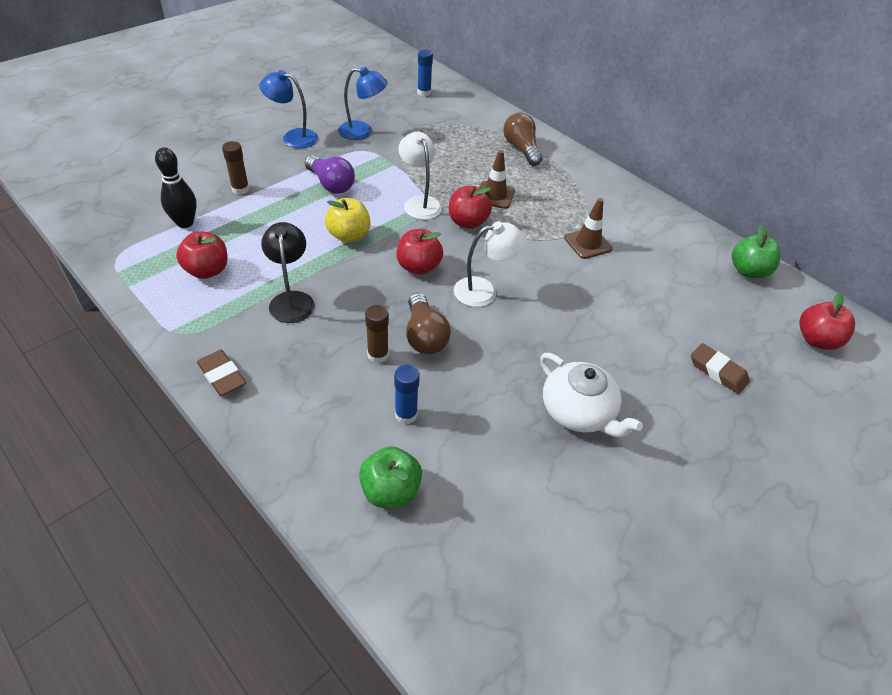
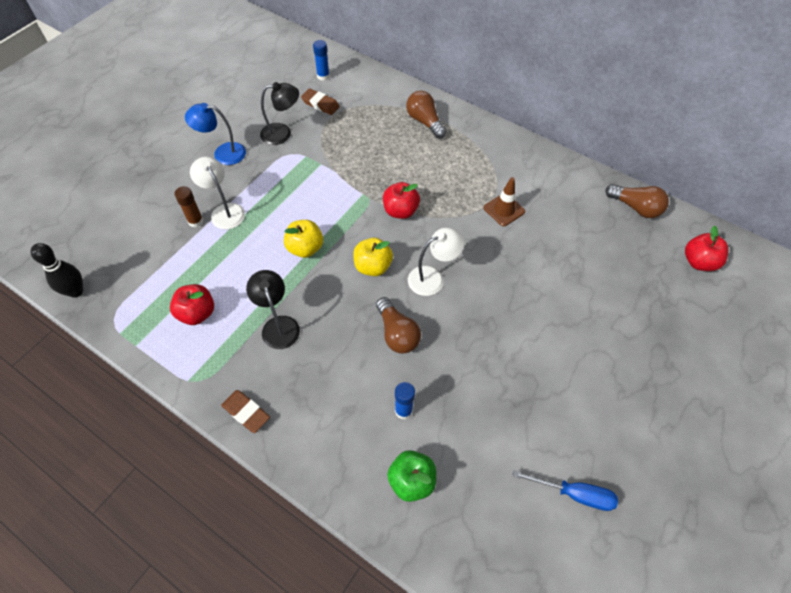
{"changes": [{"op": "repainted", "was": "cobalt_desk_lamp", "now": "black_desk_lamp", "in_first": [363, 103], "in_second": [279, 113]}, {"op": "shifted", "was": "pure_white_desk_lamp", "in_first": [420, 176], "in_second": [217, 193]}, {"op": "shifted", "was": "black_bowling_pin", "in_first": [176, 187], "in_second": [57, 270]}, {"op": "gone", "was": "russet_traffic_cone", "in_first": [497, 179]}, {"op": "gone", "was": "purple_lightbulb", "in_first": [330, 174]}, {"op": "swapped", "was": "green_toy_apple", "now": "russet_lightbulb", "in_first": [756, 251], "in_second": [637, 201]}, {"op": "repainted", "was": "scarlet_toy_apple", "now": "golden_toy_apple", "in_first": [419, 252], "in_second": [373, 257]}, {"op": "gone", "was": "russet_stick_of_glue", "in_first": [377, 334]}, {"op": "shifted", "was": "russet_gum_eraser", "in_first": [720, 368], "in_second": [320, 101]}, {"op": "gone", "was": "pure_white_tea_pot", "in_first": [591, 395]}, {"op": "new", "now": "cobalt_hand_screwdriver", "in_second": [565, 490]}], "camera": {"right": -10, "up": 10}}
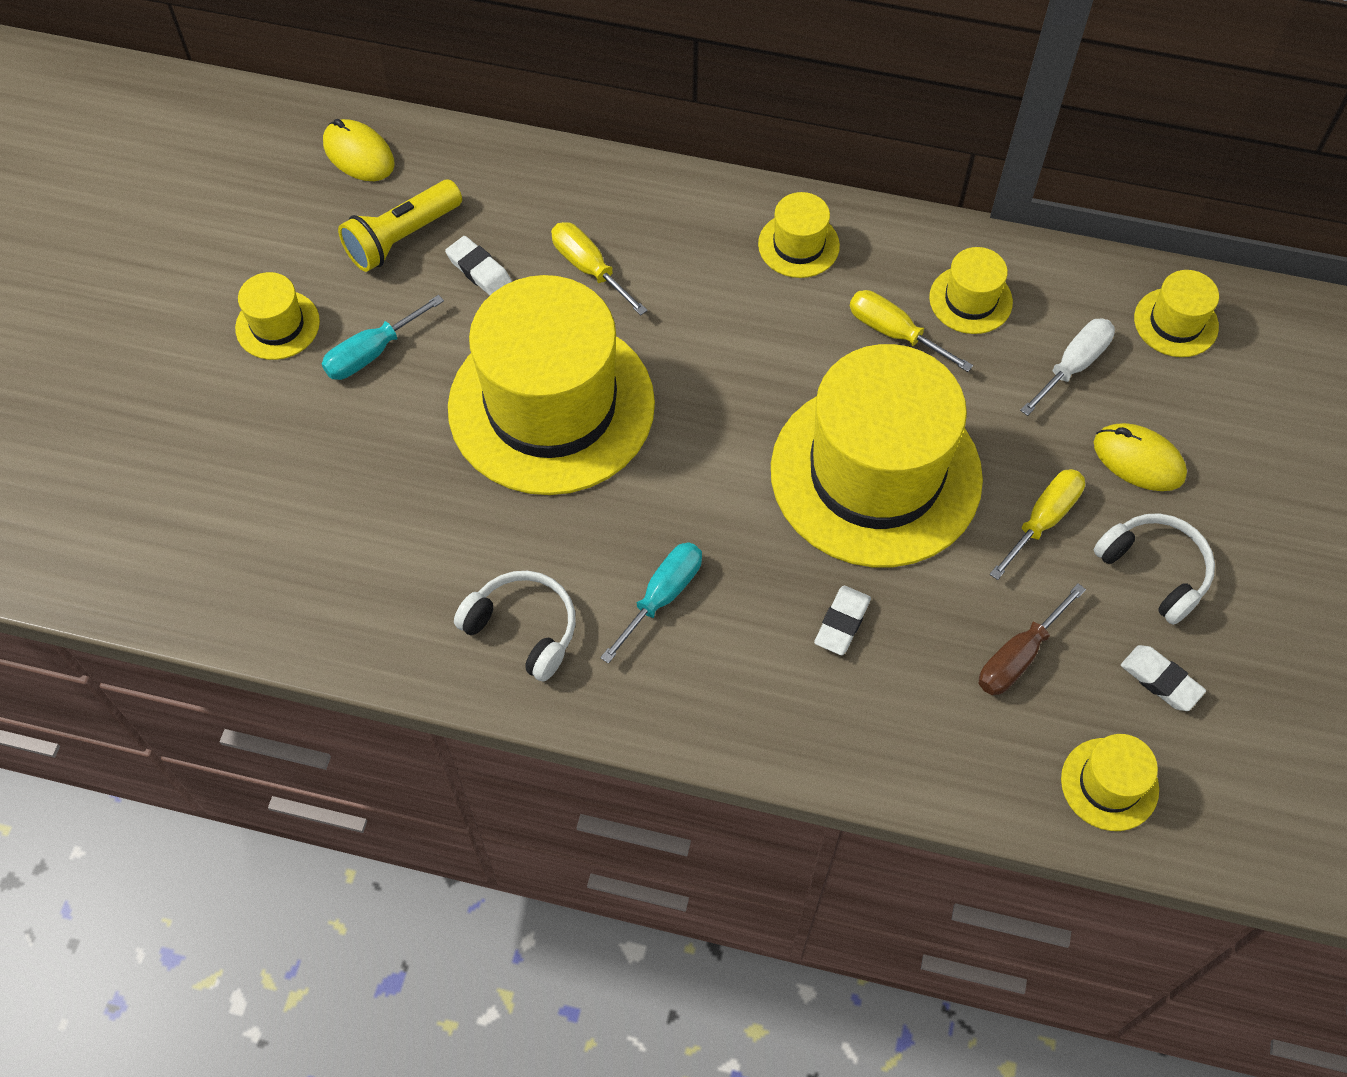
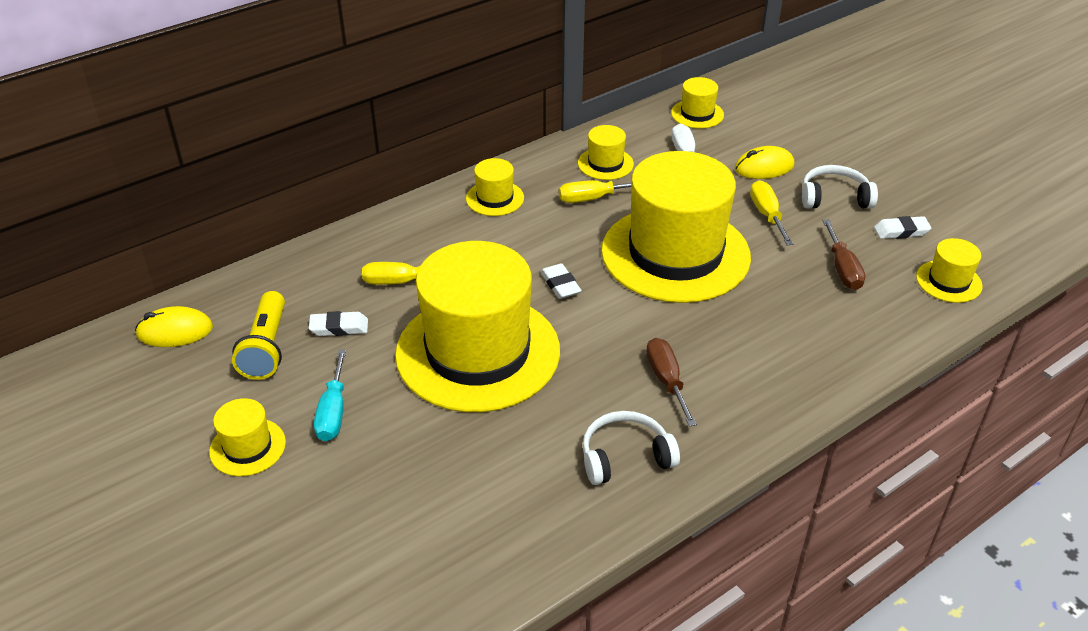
{"changes": [{"op": "repainted", "was": "aqua_hand_screwdriver", "now": "russet_hand_screwdriver", "in_first": [651, 603], "in_second": [671, 382]}, {"op": "shifted", "was": "pure_white_gum_eraser", "in_first": [842, 620], "in_second": [561, 281]}], "camera": {"right": -50, "up": -20}}
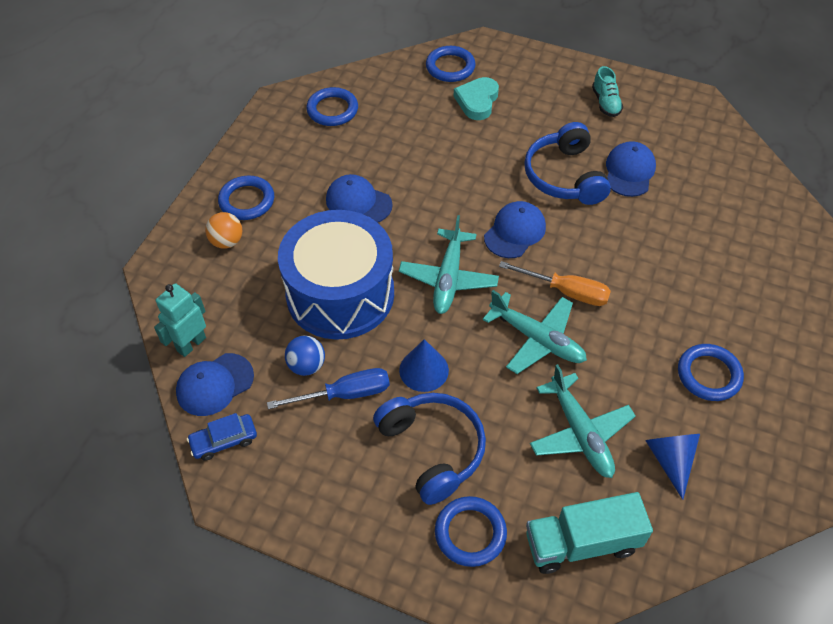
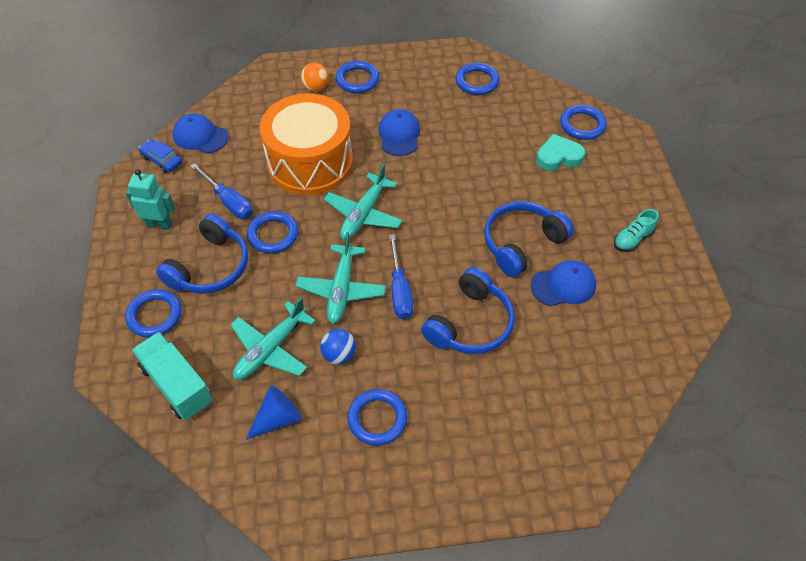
{"changes": [{"op": "gone", "was": "cobalt_cap", "in_first": [515, 229]}, {"op": "repainted", "was": "cobalt_snare_drum", "now": "orange-coloured_snare_drum", "in_first": [336, 275], "in_second": [306, 144]}, {"op": "rotated", "was": "aqua_plane", "in_first": [449, 264], "in_second": [363, 202], "clockwise": -45}, {"op": "repainted", "was": "orange-coloured_hand_screwdriver", "now": "cobalt_hand_screwdriver", "in_first": [555, 283], "in_second": [401, 276]}, {"op": "shifted", "was": "aqua_robot_figure", "in_first": [180, 320], "in_second": [150, 199]}, {"op": "shifted", "was": "cobalt_sphere", "in_first": [305, 356], "in_second": [338, 347]}, {"op": "swapped", "was": "cobalt_solid_cone", "now": "cobalt_hoop", "in_first": [424, 365], "in_second": [272, 232]}, {"op": "new", "now": "cobalt_headphones", "in_second": [468, 310]}], "camera": {"right": 60, "up": 0}}
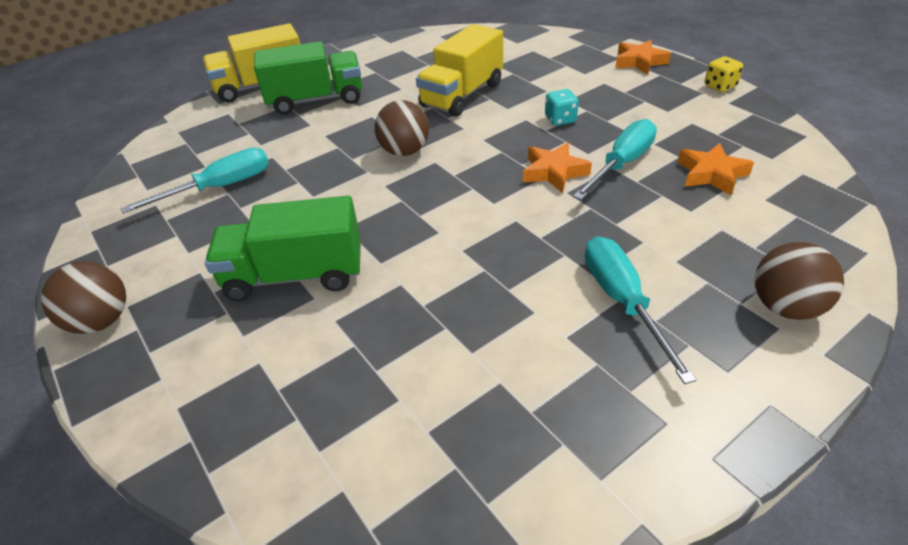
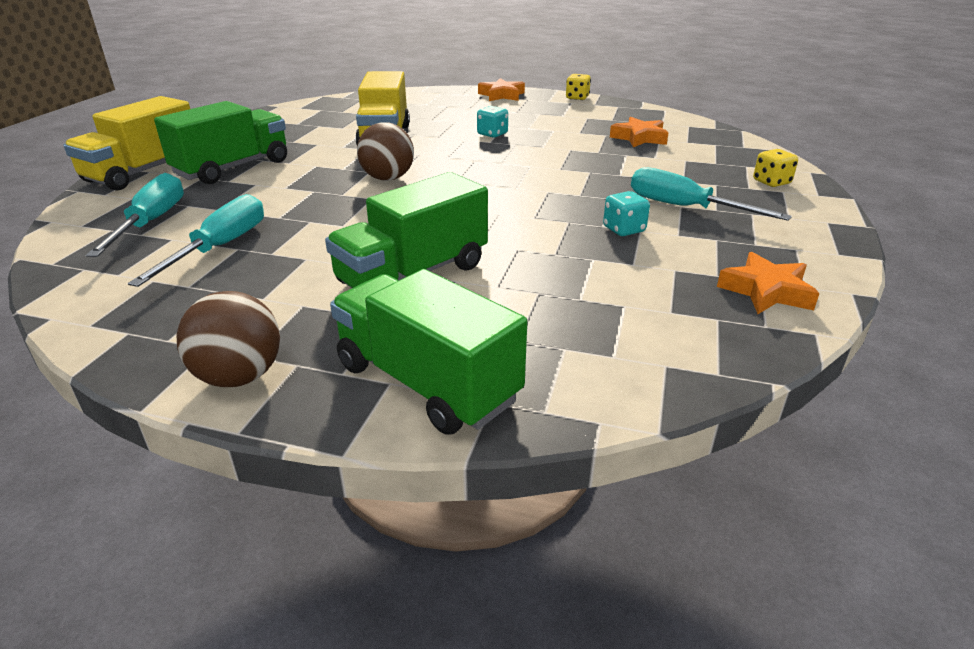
{"changes": [{"op": "shifted", "was": "aqua_hand_screwdriver", "in_first": [615, 159], "in_second": [135, 215]}, {"op": "shifted", "was": "orange-coloured_five-pointed_star", "in_first": [557, 167], "in_second": [768, 283]}, {"op": "swapped", "was": "russet_sphere", "now": "golden_game_die", "in_first": [799, 281], "in_second": [775, 168]}, {"op": "new", "now": "aqua_game_die", "in_second": [626, 213]}, {"op": "new", "now": "green_lorry", "in_second": [428, 352]}], "camera": {"right": -40, "up": -10}}
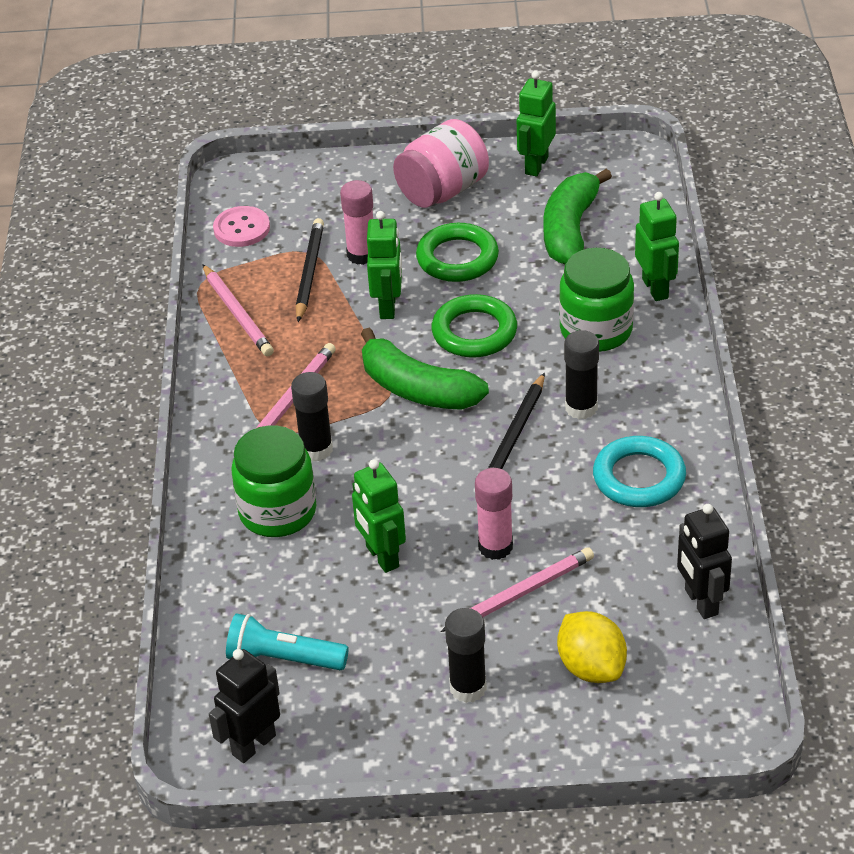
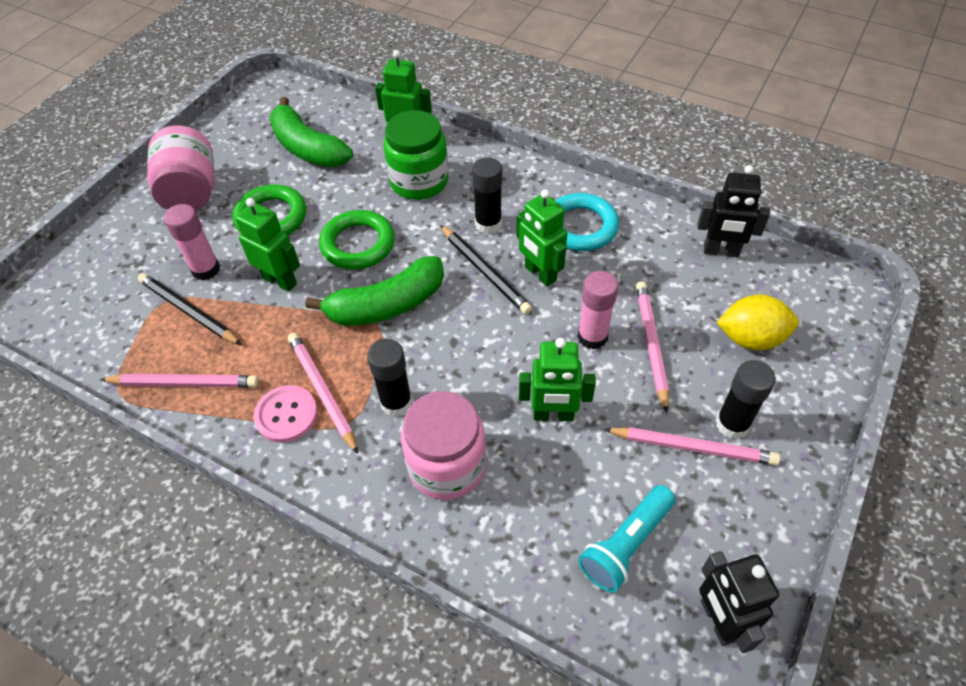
{"changes": [{"op": "shifted", "was": "green_robot_figure", "in_first": [536, 123], "in_second": [541, 238]}, {"op": "shifted", "was": "rosy_shirt_button", "in_first": [241, 226], "in_second": [285, 414]}, {"op": "repainted", "was": "green_jam_jar", "now": "rosy_jam_jar", "in_first": [274, 481], "in_second": [443, 445]}, {"op": "new", "now": "rosy_wooden_pencil", "in_second": [691, 446]}], "camera": {"right": -60, "up": 10}}
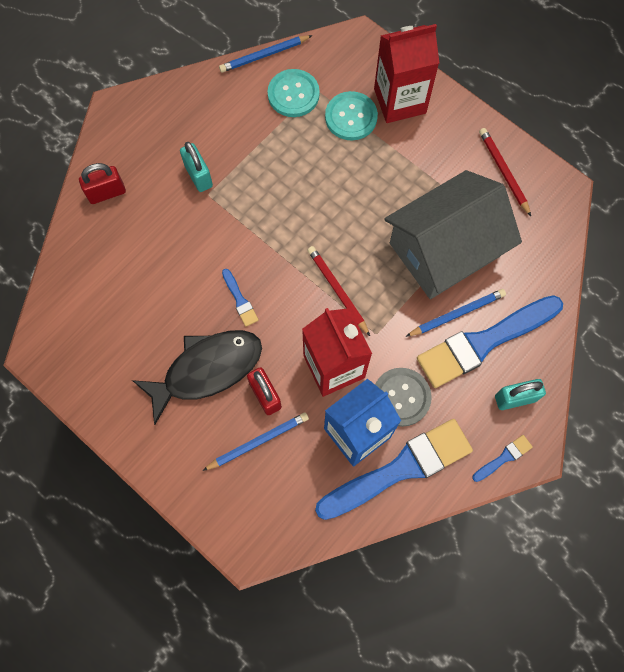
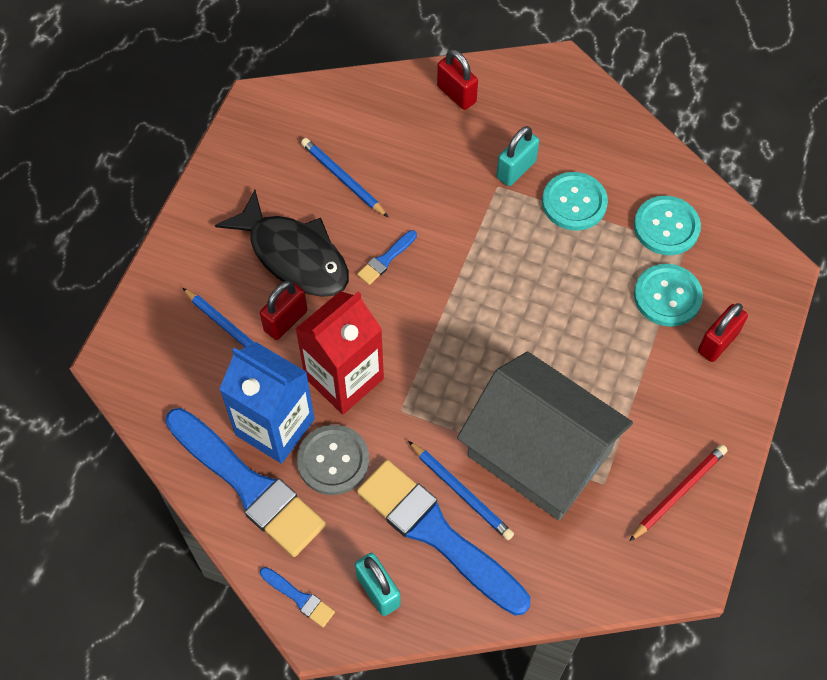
{"changes": [{"op": "swapped", "was": "scarlet_milk_carton", "now": "scarlet_lock", "in_first": [406, 73], "in_second": [723, 332]}, {"op": "shifted", "was": "cobalt_wooden_pencil", "in_first": [266, 54], "in_second": [344, 177]}, {"op": "gone", "was": "scarlet_wooden_pencil", "in_first": [338, 291]}, {"op": "new", "now": "aqua_shirt_button", "in_second": [575, 201]}], "camera": {"right": 70, "up": -10}}
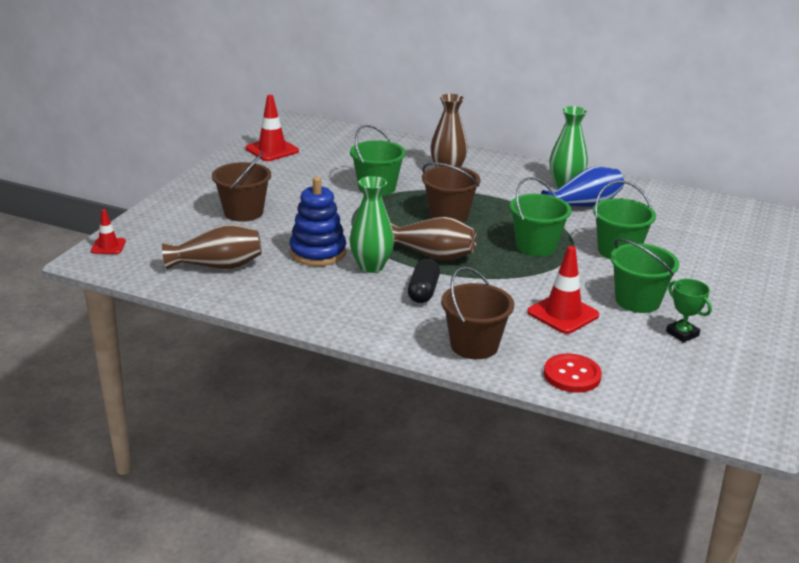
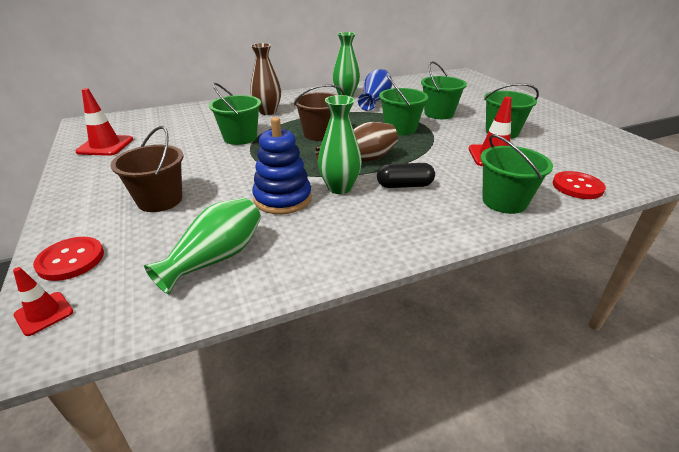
{"changes": [{"op": "repainted", "was": "russet_vase", "now": "green_vase", "in_first": [212, 247], "in_second": [202, 246]}, {"op": "rotated", "was": "black_pill_shape", "in_first": [424, 281], "in_second": [406, 175], "clockwise": -60}, {"op": "repainted", "was": "russet_pail", "now": "green_pail", "in_first": [477, 313], "in_second": [516, 174]}, {"op": "gone", "was": "green_prize_cup", "in_first": [689, 311]}, {"op": "new", "now": "scarlet_shirt_button", "in_second": [68, 259]}], "camera": {"right": -45, "up": 5}}
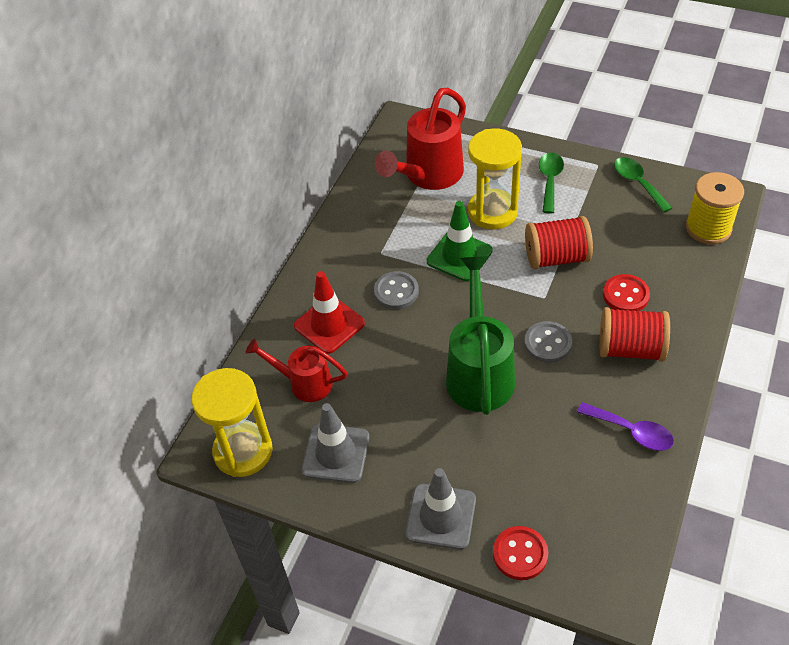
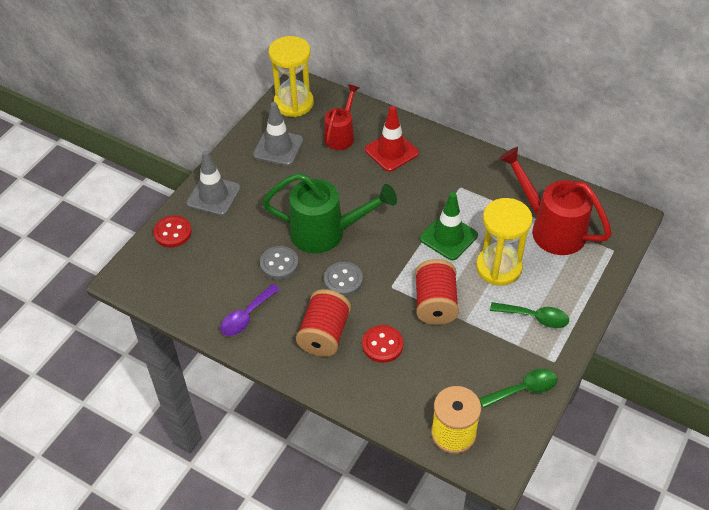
{"changes": [{"op": "shifted", "was": "gray_shirt_button", "in_first": [396, 290], "in_second": [279, 262]}], "camera": {"right": 95, "up": 0}}
